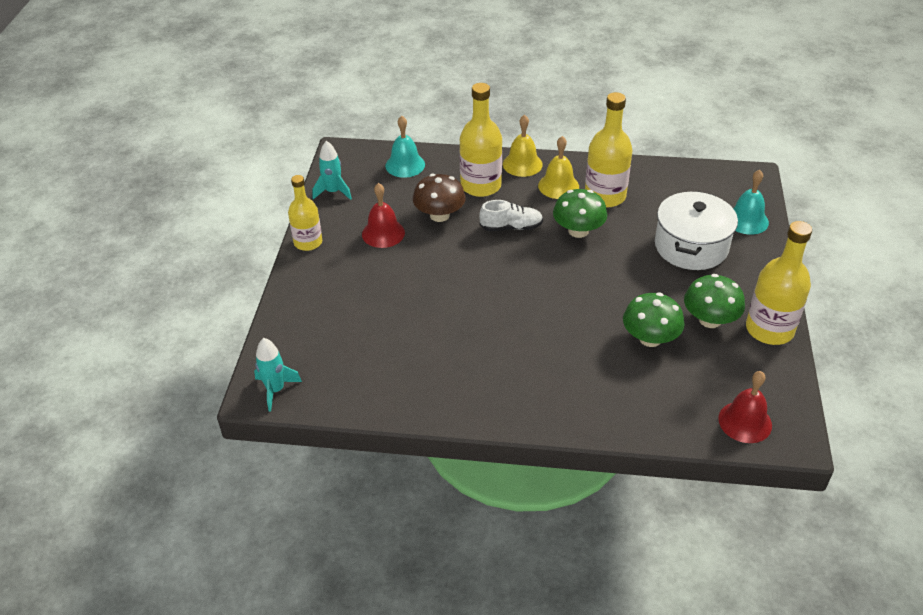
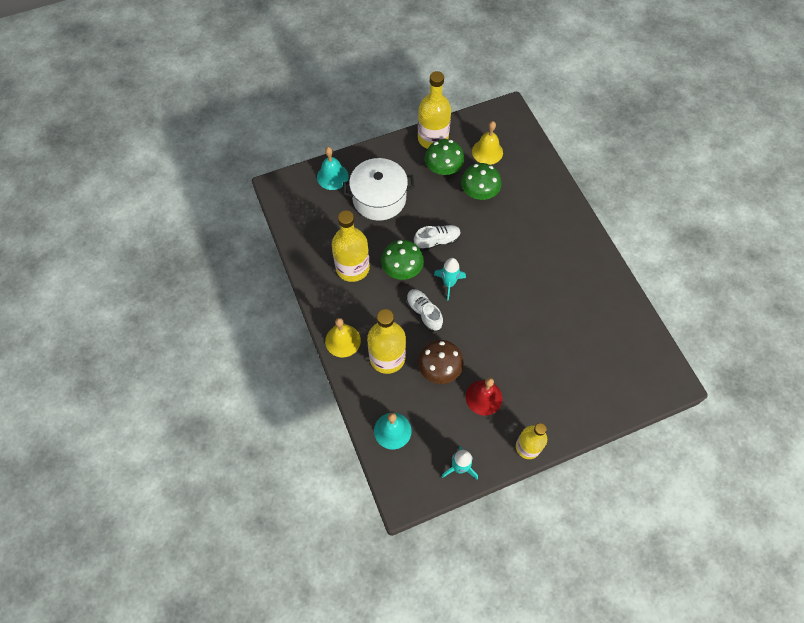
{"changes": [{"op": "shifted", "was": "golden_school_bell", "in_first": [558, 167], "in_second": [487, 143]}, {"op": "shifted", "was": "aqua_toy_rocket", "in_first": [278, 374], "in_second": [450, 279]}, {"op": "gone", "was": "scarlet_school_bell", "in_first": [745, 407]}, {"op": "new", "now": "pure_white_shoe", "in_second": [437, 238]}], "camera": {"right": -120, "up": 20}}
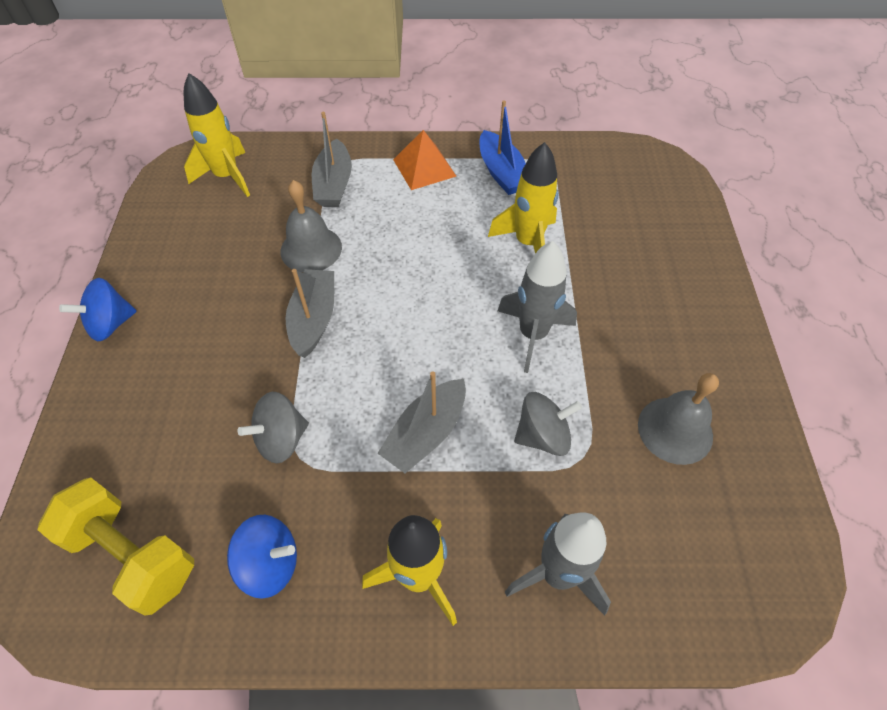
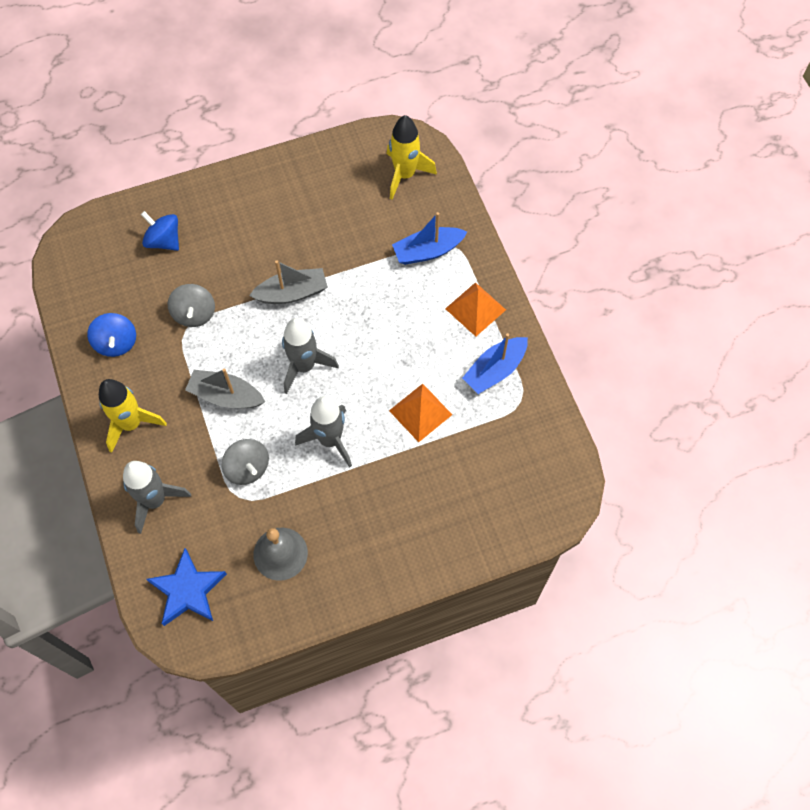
{"changes": [{"op": "repainted", "was": "gray_boat", "now": "cobalt_boat", "in_first": [332, 159], "in_second": [429, 238]}, {"op": "swapped", "was": "golden_toy_rocket", "now": "orange-coloured_pyramid_shape", "in_first": [523, 198], "in_second": [420, 413]}, {"op": "gone", "was": "gray_school_bell", "in_first": [311, 226]}, {"op": "shifted", "was": "cobalt_toy_top", "in_first": [98, 309], "in_second": [160, 231]}, {"op": "rotated", "was": "gray_toy_top", "in_first": [273, 427], "in_second": [191, 305], "clockwise": -135}, {"op": "gone", "was": "golden_free_weight", "in_first": [115, 547]}, {"op": "new", "now": "gray_toy_rocket", "in_second": [310, 356]}, {"op": "new", "now": "cobalt_five-pointed_star", "in_second": [186, 587]}], "camera": {"right": 70, "up": 10}}
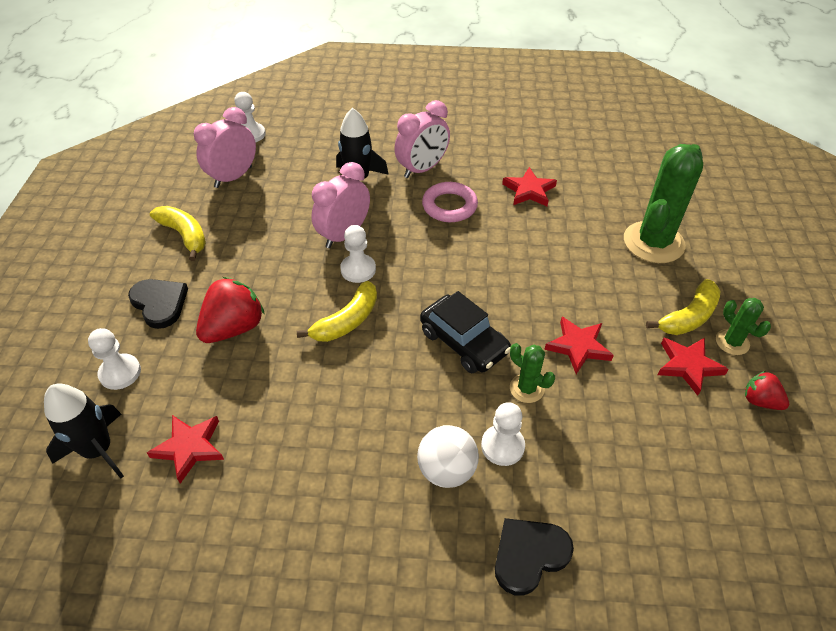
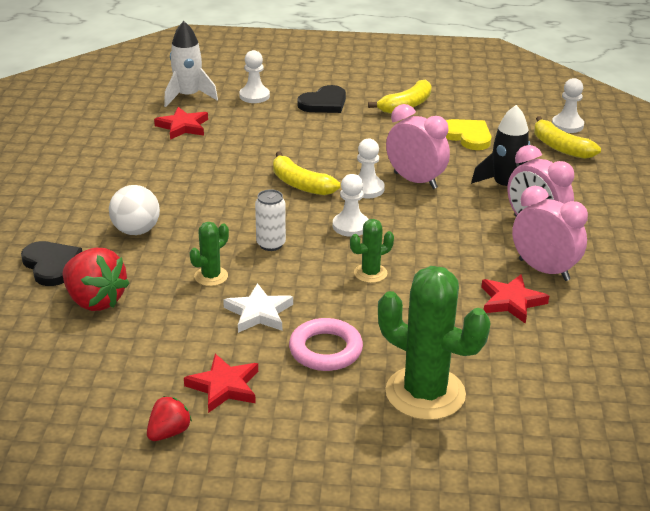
{"changes": [{"op": "shifted", "was": "rosy_clock", "in_first": [225, 147], "in_second": [550, 233]}, {"op": "shifted", "was": "rosy_hoop", "in_first": [450, 202], "in_second": [326, 344]}, {"op": "shifted", "was": "scarlet_toy_strawberry", "in_first": [230, 310], "in_second": [96, 279]}, {"op": "shifted", "was": "golden_toy_banana", "in_first": [683, 307], "in_second": [567, 137]}, {"op": "swapped", "was": "black_toy_car", "now": "pure_white_soda_can", "in_first": [465, 332], "in_second": [270, 220]}, {"op": "shifted", "was": "green_prickly_plant", "in_first": [743, 326], "in_second": [372, 251]}, {"op": "repainted", "was": "scarlet_five-pointed_star", "now": "pure_white_five-pointed_star", "in_first": [579, 345], "in_second": [258, 308]}, {"op": "repainted", "was": "black_toy_rocket", "now": "pure_white_toy_rocket", "in_first": [84, 431], "in_second": [191, 64]}, {"op": "shifted", "was": "pure_white_chess_pawn", "in_first": [503, 434], "in_second": [351, 205]}, {"op": "new", "now": "golden_heart", "in_second": [469, 134]}], "camera": {"right": 90, "up": -15}}
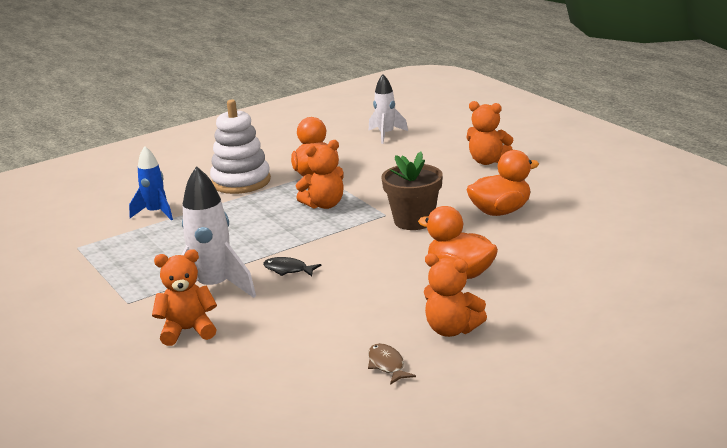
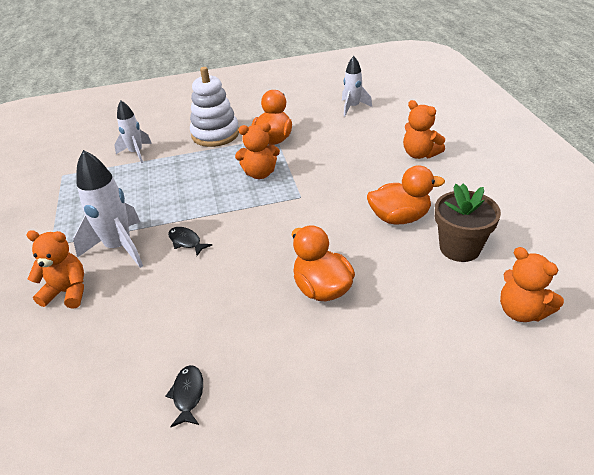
{"changes": [{"op": "repainted", "was": "cobalt_toy_rocket", "now": "pure_white_toy_rocket", "in_first": [151, 183], "in_second": [133, 132]}, {"op": "shifted", "was": "russet_plant_pot", "in_first": [412, 190], "in_second": [468, 223]}, {"op": "shifted", "was": "orange-coloured_teddy", "in_first": [455, 295], "in_second": [532, 284]}, {"op": "repainted", "was": "russet_fish_figure", "now": "black_fish_figure", "in_first": [392, 364], "in_second": [184, 396]}], "camera": {"right": 20, "up": 15}}
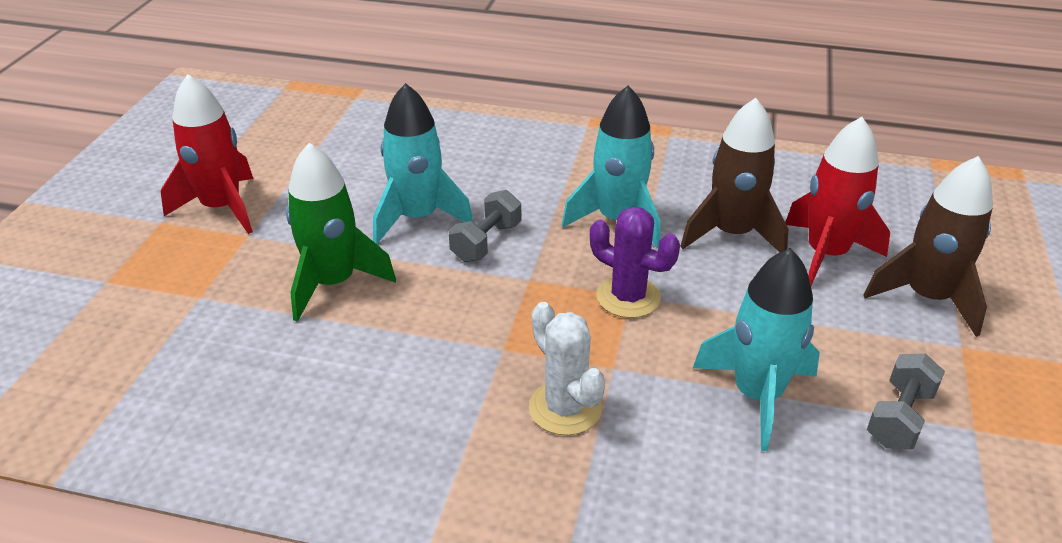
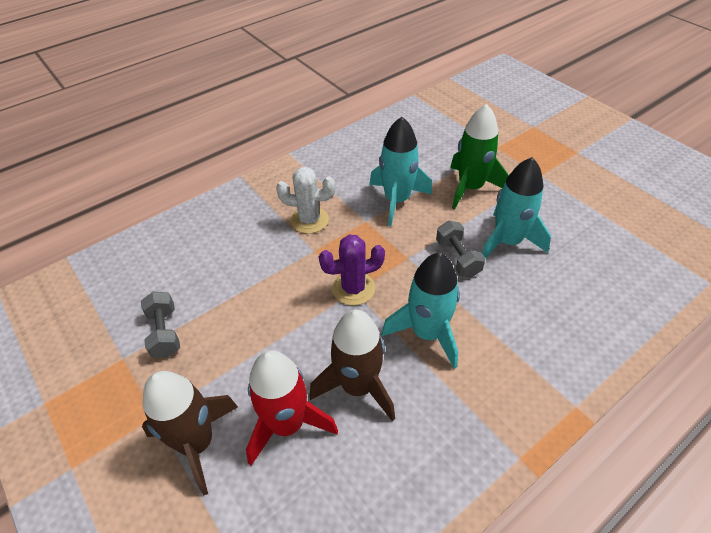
{"changes": [{"op": "gone", "was": "scarlet_toy_rocket", "in_first": [207, 154]}, {"op": "shifted", "was": "aqua_toy_rocket", "in_first": [756, 349], "in_second": [400, 171]}], "camera": {"right": 130, "up": 10}}
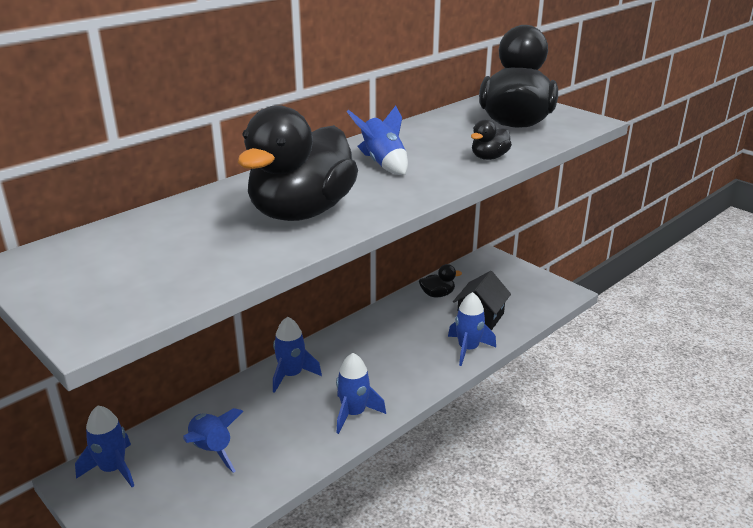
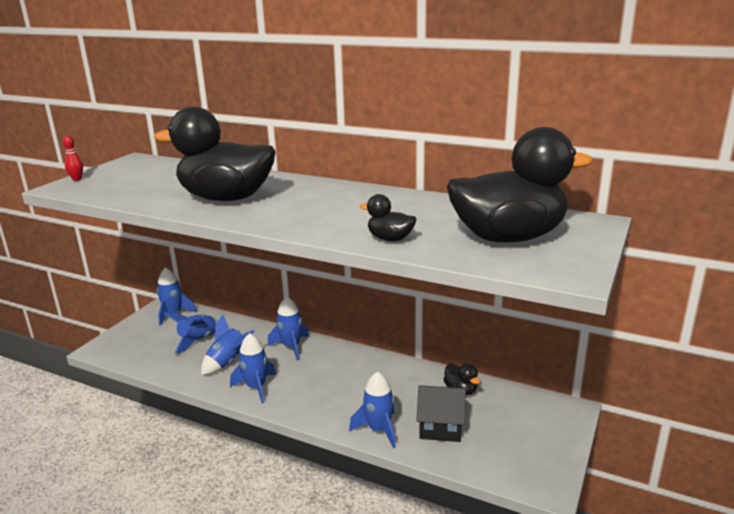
{"changes": [{"op": "shifted", "was": "cobalt_toy_rocket", "in_first": [377, 140], "in_second": [228, 344]}, {"op": "new", "now": "scarlet_bowling_pin", "in_second": [73, 158]}], "camera": {"right": 70, "up": -5}}
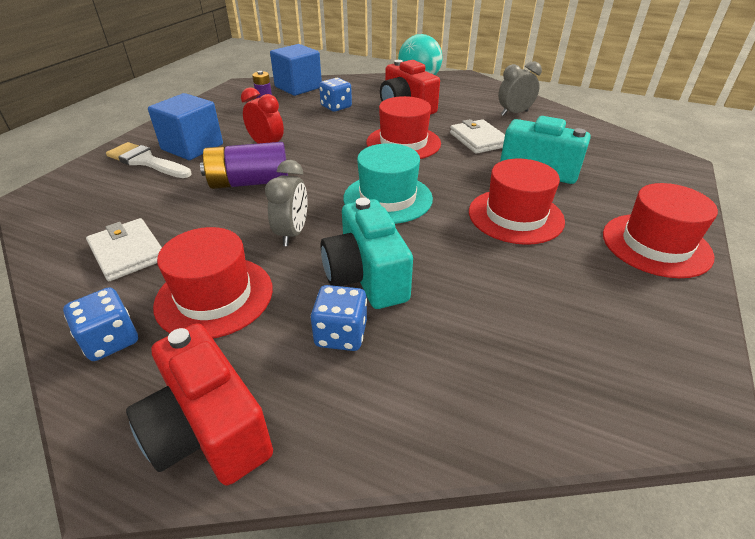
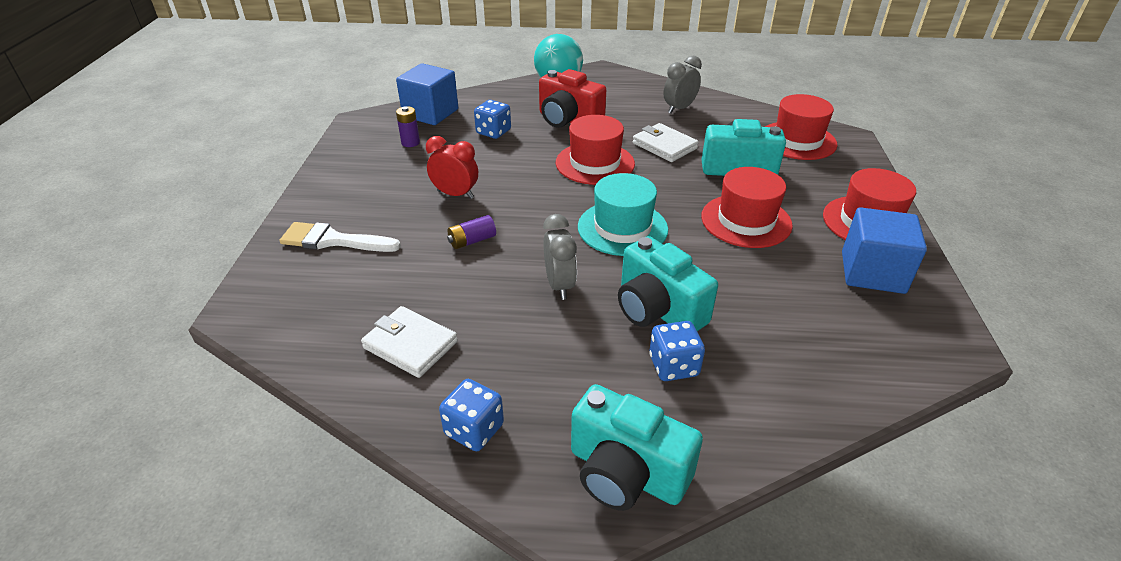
{"changes": [{"op": "shifted", "was": "cobalt_block", "in_first": [185, 126], "in_second": [884, 250]}, {"op": "scaled", "was": "purple_power_cell", "in_first": [244, 165], "in_second": [471, 232], "ratio": 0.53}, {"op": "shifted", "was": "scarlet_tall_hat", "in_first": [213, 282], "in_second": [801, 127]}, {"op": "repainted", "was": "scarlet_compact_camera", "now": "aqua_compact_camera", "in_first": [199, 404], "in_second": [637, 447]}], "camera": {"right": -20, "up": 0}}
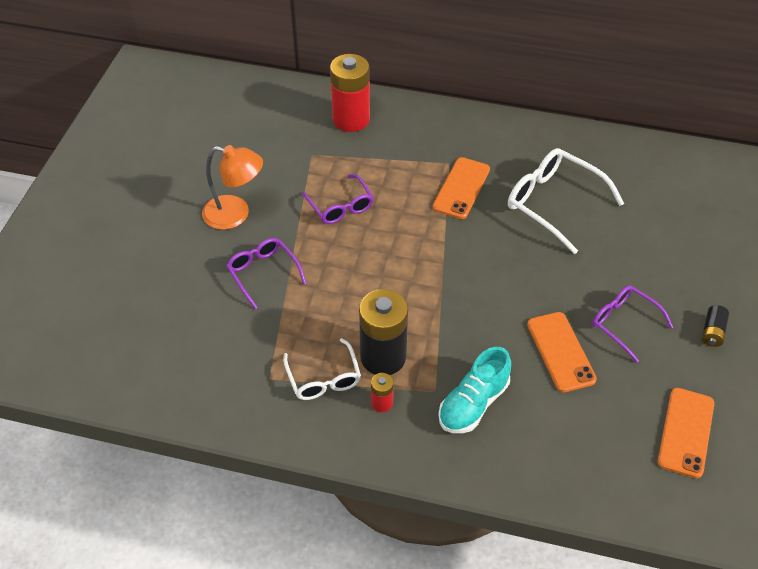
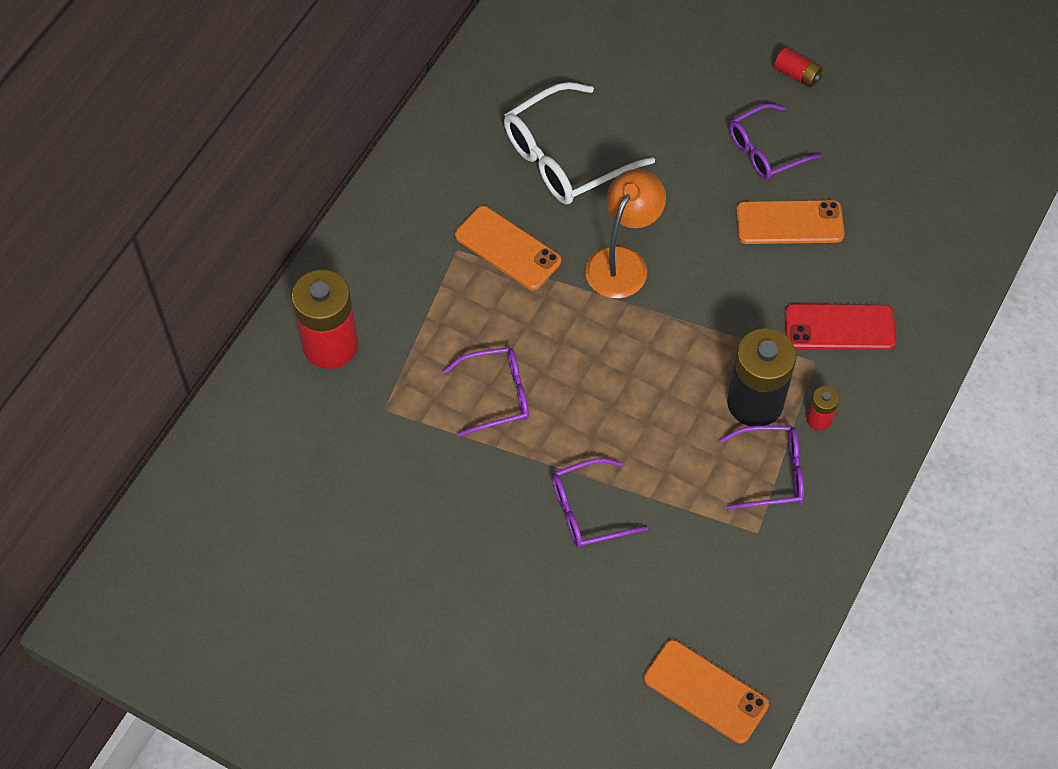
{"changes": [{"op": "shifted", "was": "orange-coloured_desk_lamp", "in_first": [232, 187], "in_second": [625, 234]}, {"op": "repainted", "was": "black_power_cell", "now": "scarlet_power_cell", "in_first": [715, 326], "in_second": [798, 67]}, {"op": "repainted", "was": "pure_white_spectacles", "now": "purple_spectacles", "in_first": [322, 369], "in_second": [761, 468]}, {"op": "swapped", "was": "aqua_shoe", "now": "scarlet_mobile_phone", "in_first": [474, 390], "in_second": [840, 327]}, {"op": "shifted", "was": "orange-coloured_mobile_phone", "in_first": [686, 433], "in_second": [706, 692]}], "camera": {"right": -75, "up": 10}}
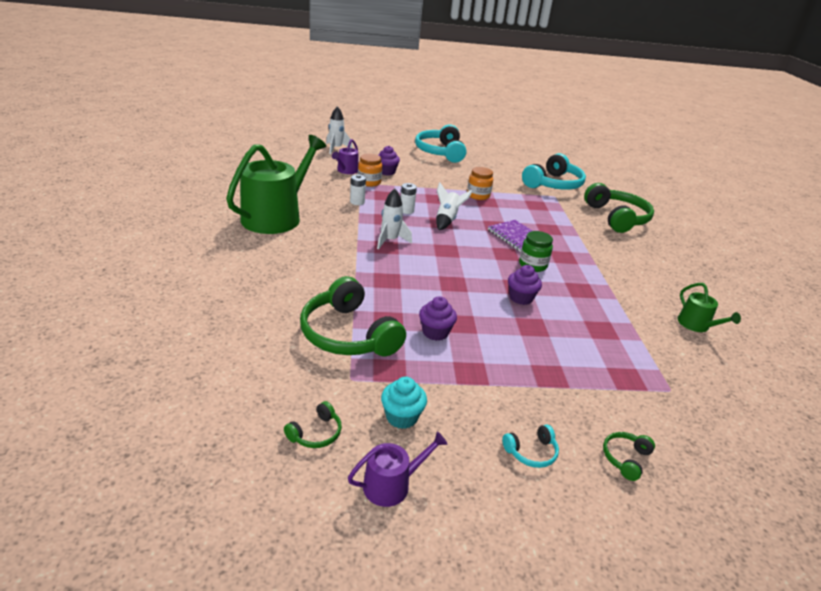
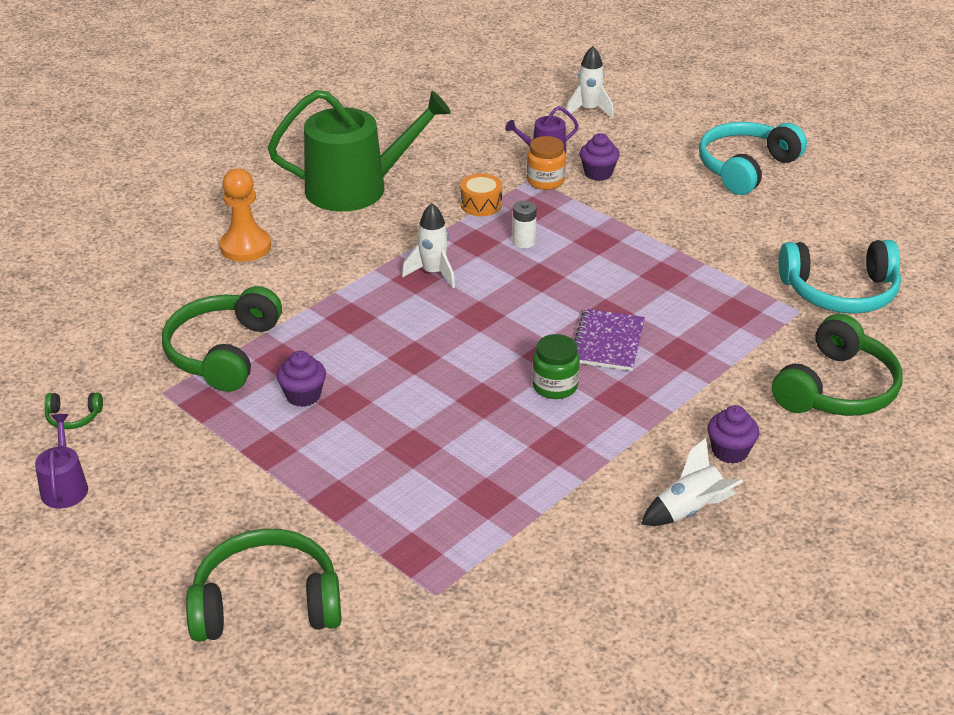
{"changes": [{"op": "gone", "was": "orange-coloured_jam_jar", "in_first": [480, 183]}, {"op": "swapped", "was": "pure_white_power_cell", "now": "orange-coloured_snare_drum", "in_first": [358, 189], "in_second": [481, 195]}, {"op": "shifted", "was": "pure_white_toy_rocket", "in_first": [454, 206], "in_second": [692, 482]}, {"op": "shifted", "was": "purple_cupcake", "in_first": [525, 285], "in_second": [733, 434]}, {"op": "gone", "was": "green_watering_pot", "in_first": [709, 307]}, {"op": "gone", "was": "aqua_cupcake", "in_first": [404, 403]}, {"op": "gone", "was": "aqua_headphones", "in_first": [530, 446]}, {"op": "rotated", "was": "purple_watering_pot", "in_first": [398, 469], "in_second": [61, 461], "clockwise": -120}, {"op": "scaled", "was": "green_headphones", "in_first": [629, 456], "in_second": [264, 585], "ratio": 2.34}, {"op": "new", "now": "orange-coloured_chess_pawn", "in_second": [245, 215]}], "camera": {"right": 50, "up": 5}}
